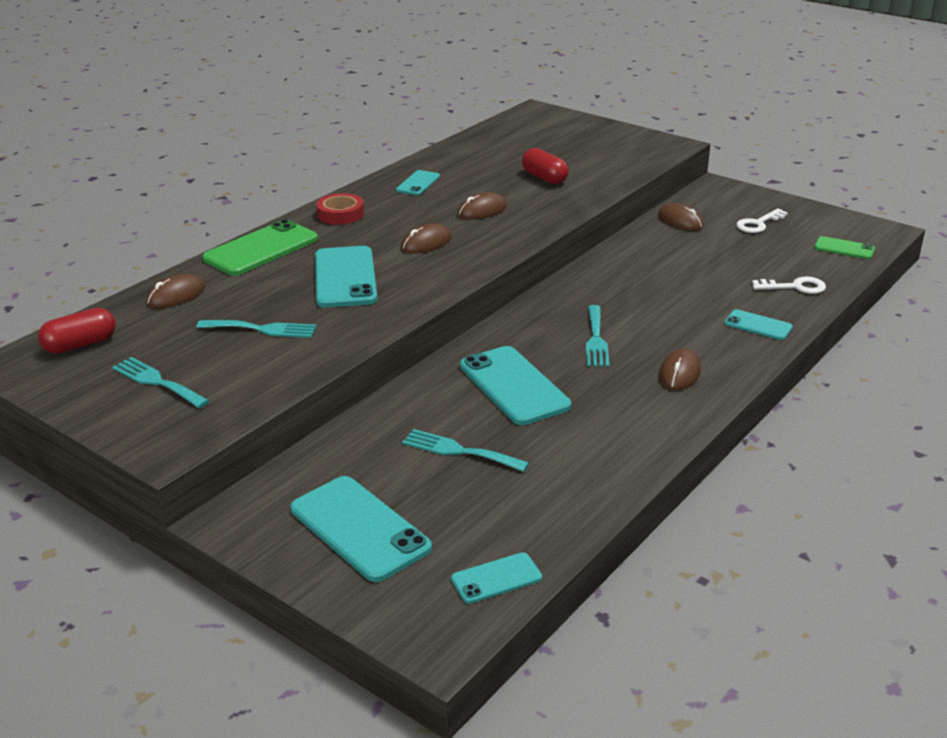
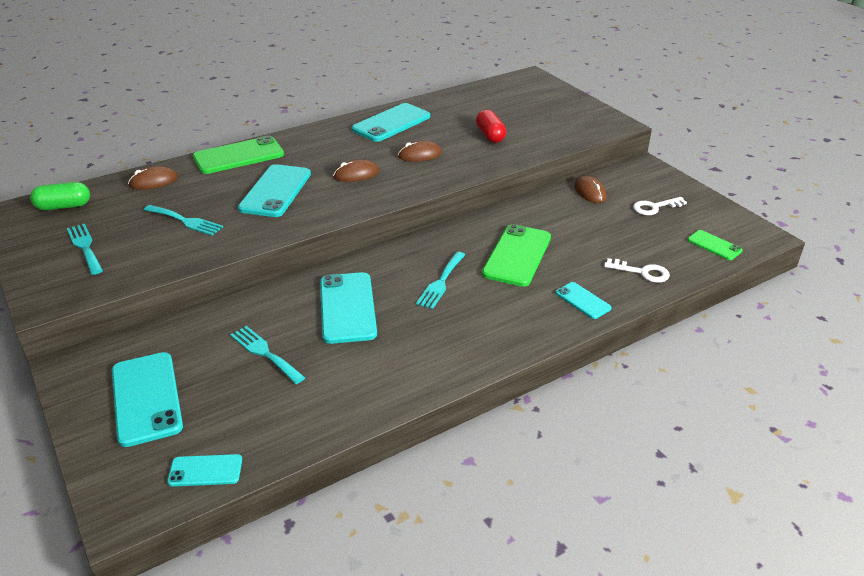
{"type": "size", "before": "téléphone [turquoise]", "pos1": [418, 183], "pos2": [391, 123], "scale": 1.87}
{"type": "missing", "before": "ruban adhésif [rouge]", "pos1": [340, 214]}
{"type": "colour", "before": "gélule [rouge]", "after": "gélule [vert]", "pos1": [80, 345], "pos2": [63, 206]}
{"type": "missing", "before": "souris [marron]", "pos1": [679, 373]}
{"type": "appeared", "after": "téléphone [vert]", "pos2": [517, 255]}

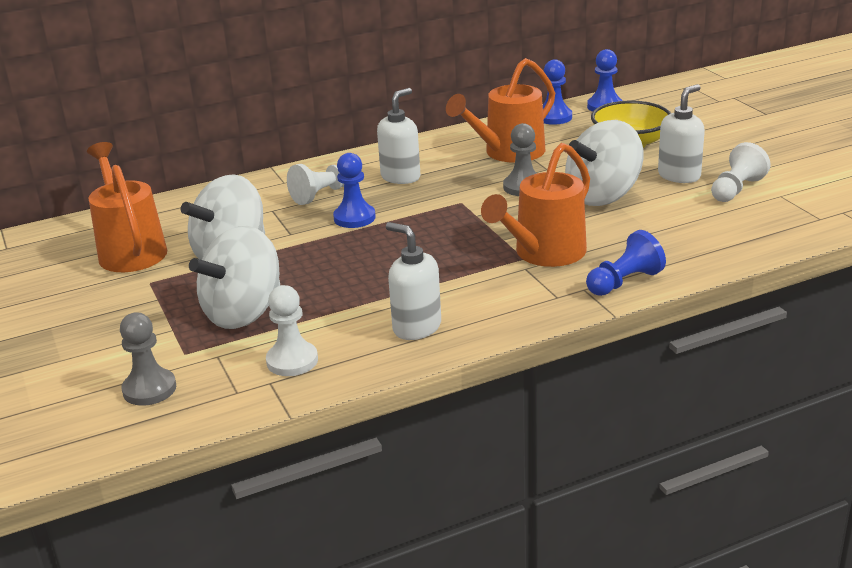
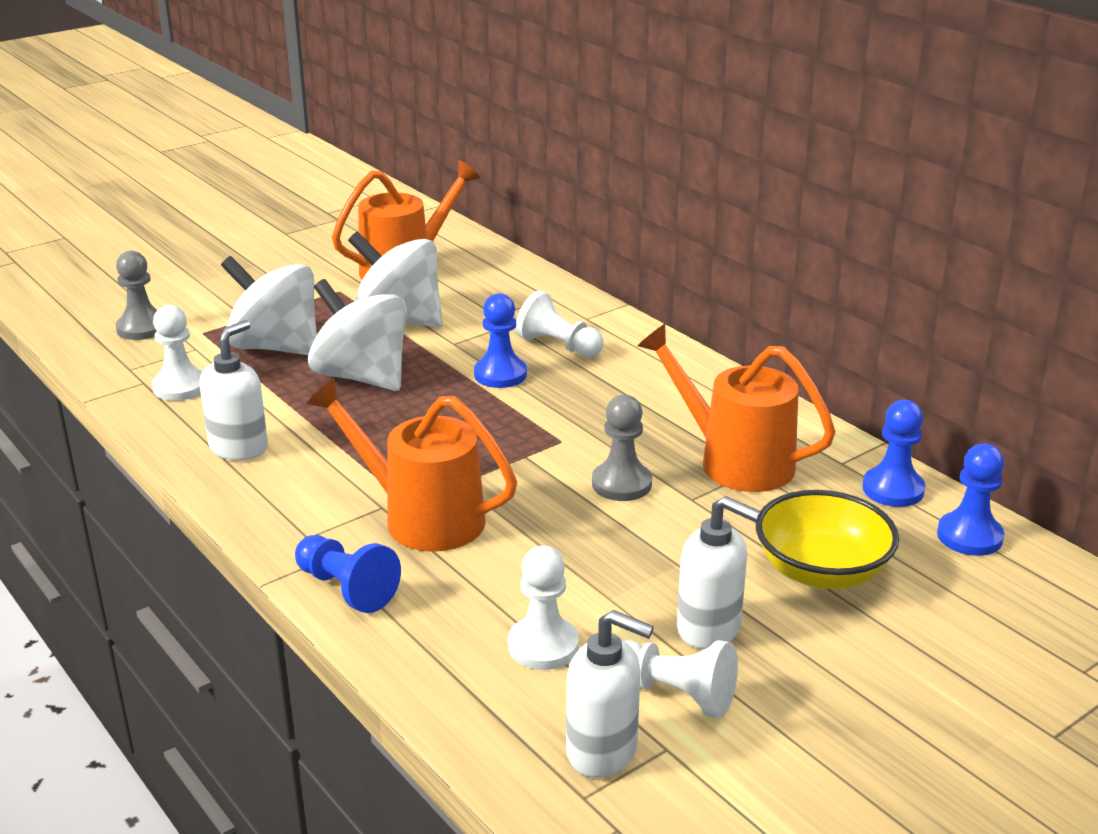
{"type": "relocated", "before": "distributeur de savon [blanc]", "pos1": [401, 177], "pos2": [603, 751]}
{"type": "relocated", "before": "toupie [blanc]", "pos1": [603, 196], "pos2": [362, 377]}
{"type": "appeared", "after": "pion [blanc]", "pos2": [543, 646]}

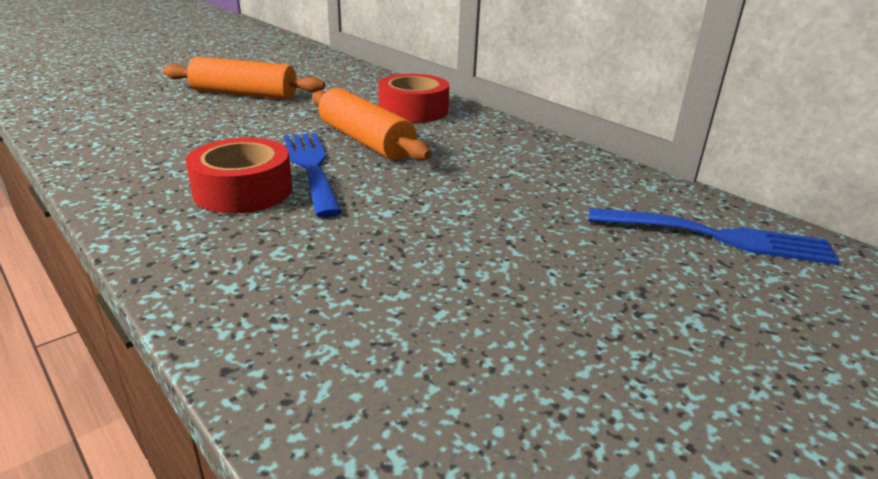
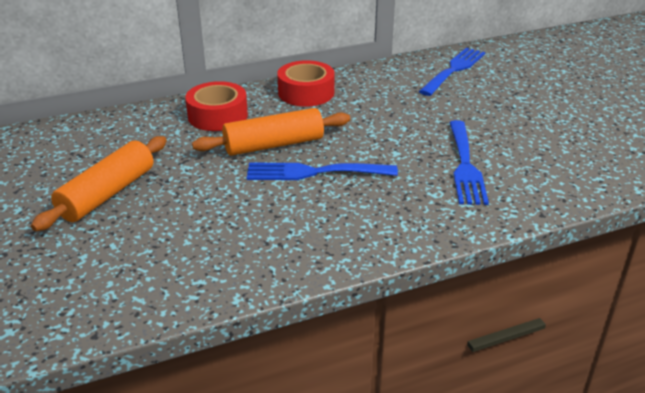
{"type": "relocated", "before": "ruban adhésif [rouge]", "pos1": [243, 190], "pos2": [306, 93]}
{"type": "appeared", "after": "fourchette [bleu]", "pos2": [465, 165]}

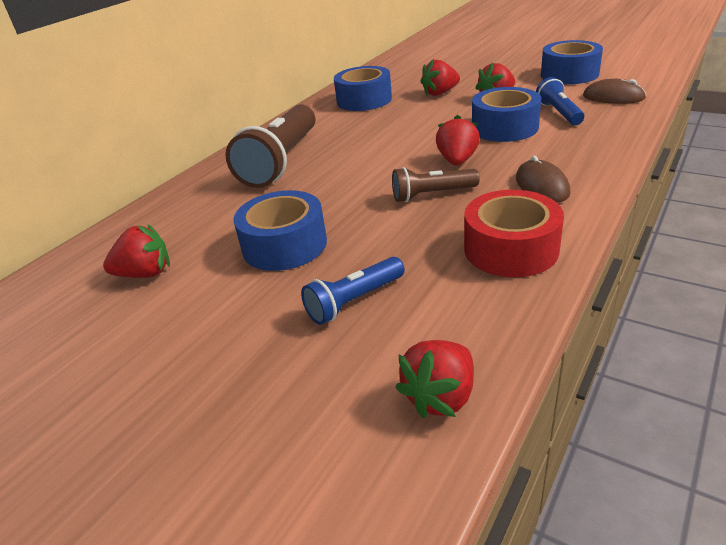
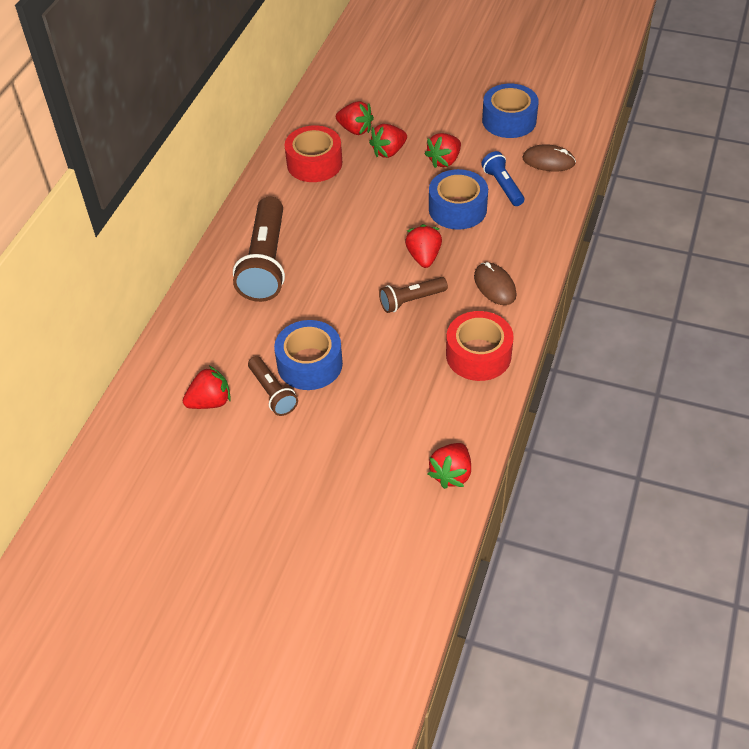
{"type": "colour", "before": "ruban adhésif [bleu]", "after": "ruban adhésif [rouge]", "pos1": [364, 100], "pos2": [314, 163]}
{"type": "missing", "before": "lampe de poche [bleu]", "pos1": [354, 301]}
{"type": "appeared", "after": "fraise [rouge]", "pos2": [355, 130]}
{"type": "appeared", "after": "lampe de poche [marron]", "pos2": [272, 393]}

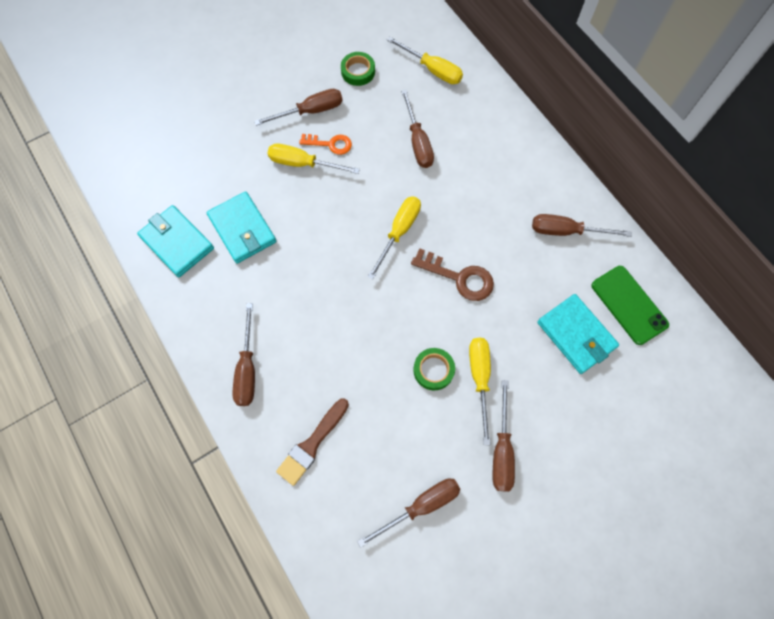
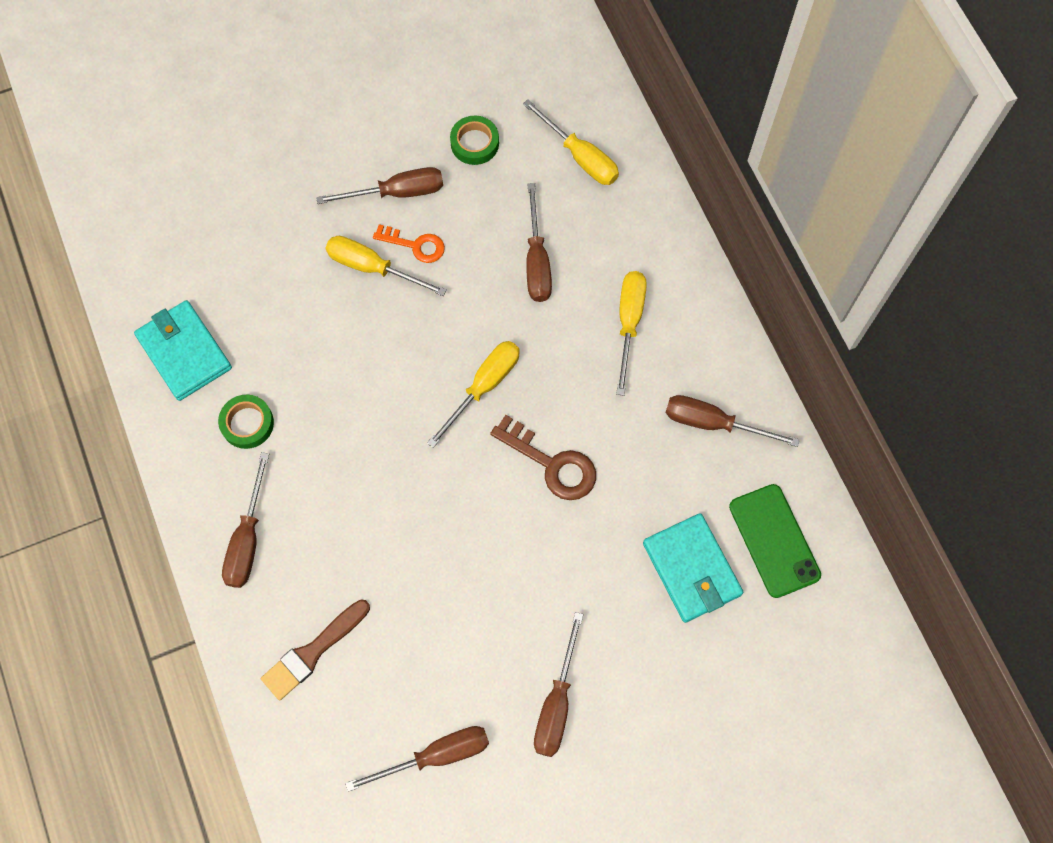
{"type": "missing", "before": "portefeuille [turquoise]", "pos1": [242, 229]}
{"type": "relocated", "before": "tournevis [jaune]", "pos1": [479, 378], "pos2": [629, 323]}
{"type": "relocated", "before": "ruban adhésif [vert]", "pos1": [433, 370], "pos2": [247, 423]}

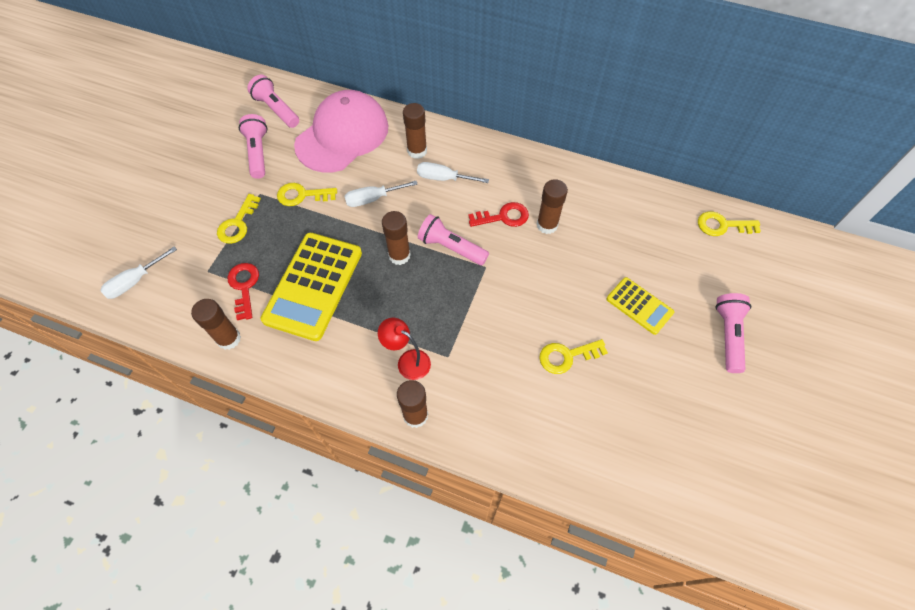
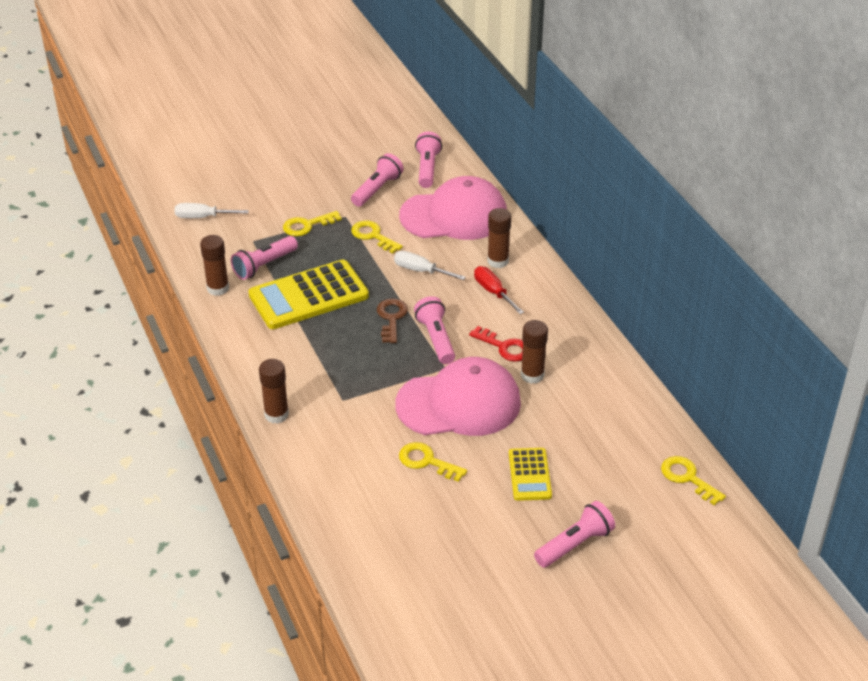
{"type": "colour", "before": "tournevis [blanc]", "after": "tournevis [rouge]", "pos1": [443, 178], "pos2": [493, 292]}
{"type": "exchanged", "before": "bâton de colle [marron]", "after": "clé [marron]", "pos1": [399, 255], "pos2": [391, 318]}
{"type": "exchanged", "before": "clé [rouge]", "after": "lampe de poche [rose]", "pos1": [244, 287], "pos2": [264, 266]}
{"type": "missing", "before": "lampe [rouge]", "pos1": [407, 361]}
{"type": "appeared", "after": "casquette [rose]", "pos2": [459, 403]}

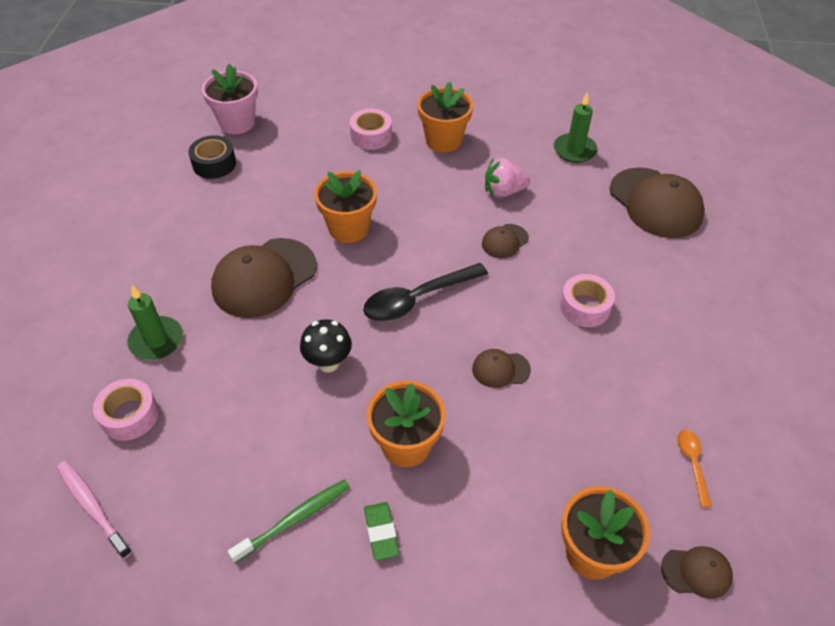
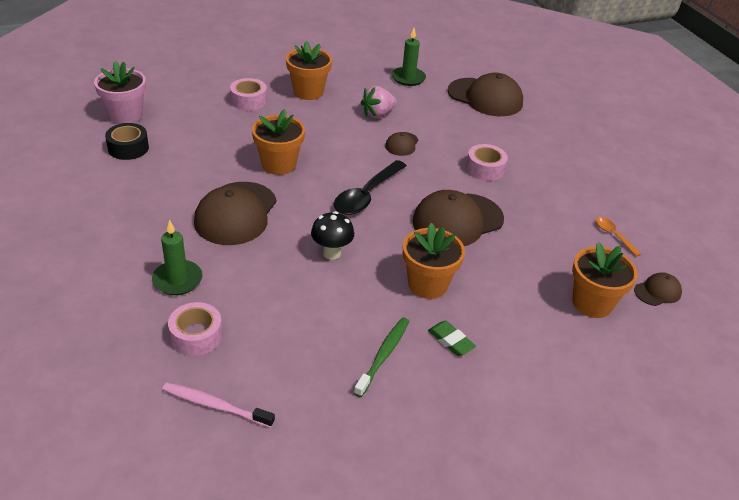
{"type": "size", "before": "casquette [marron]", "pos1": [500, 369], "pos2": [457, 220], "scale": 2.08}

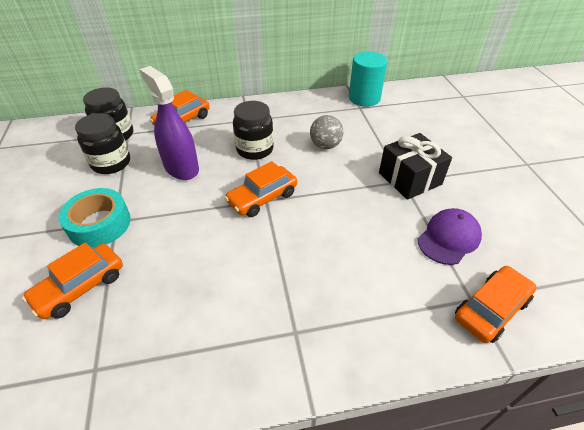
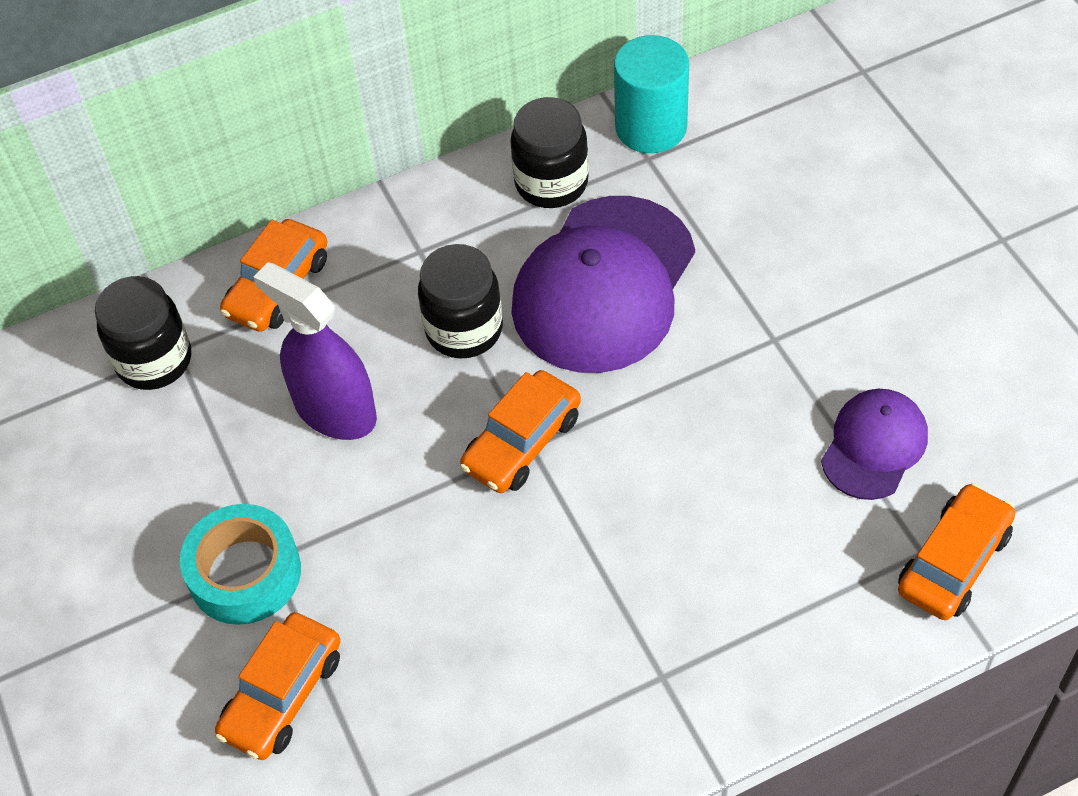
{"type": "relocated", "before": "bocal [noir]", "pos1": [111, 163], "pos2": [551, 183]}
{"type": "exchanged", "before": "balle [gris]", "after": "casquette [violet]", "pos1": [325, 145], "pos2": [604, 285]}
{"type": "missing", "before": "cadeau [noir]", "pos1": [410, 179]}

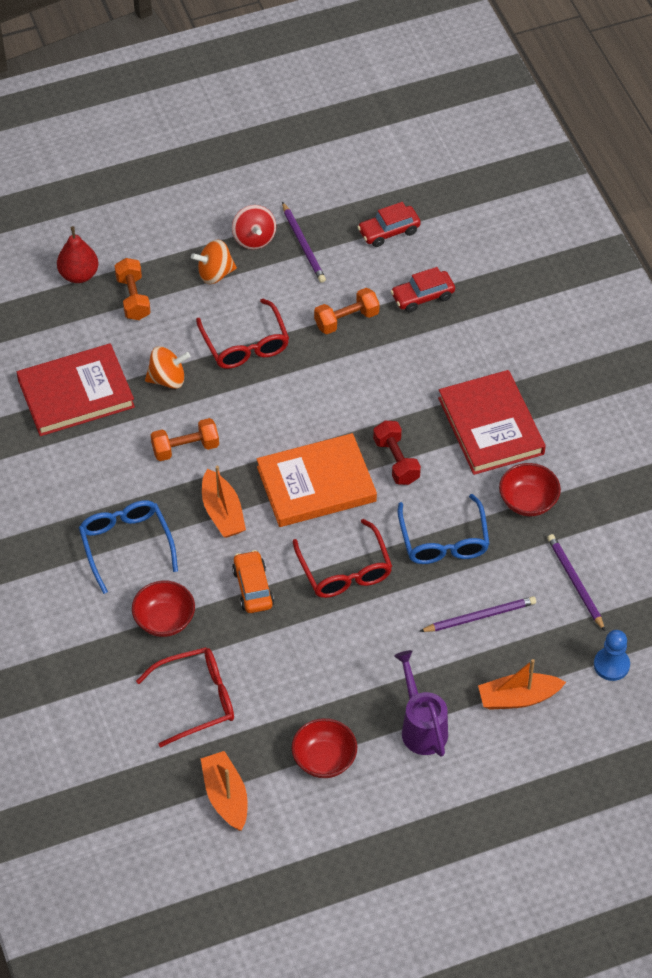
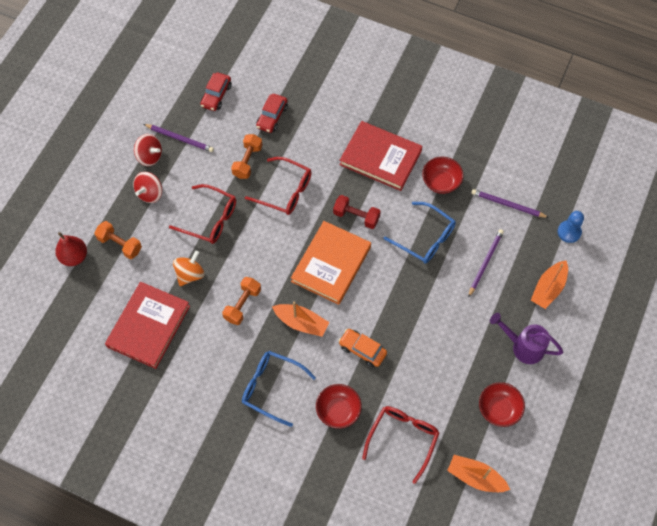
{"type": "colour", "before": "toupie [orange]", "after": "toupie [rouge]", "pos1": [215, 273], "pos2": [150, 193]}
{"type": "relocated", "before": "lunettes [rouge]", "pos1": [344, 570], "pos2": [285, 191]}

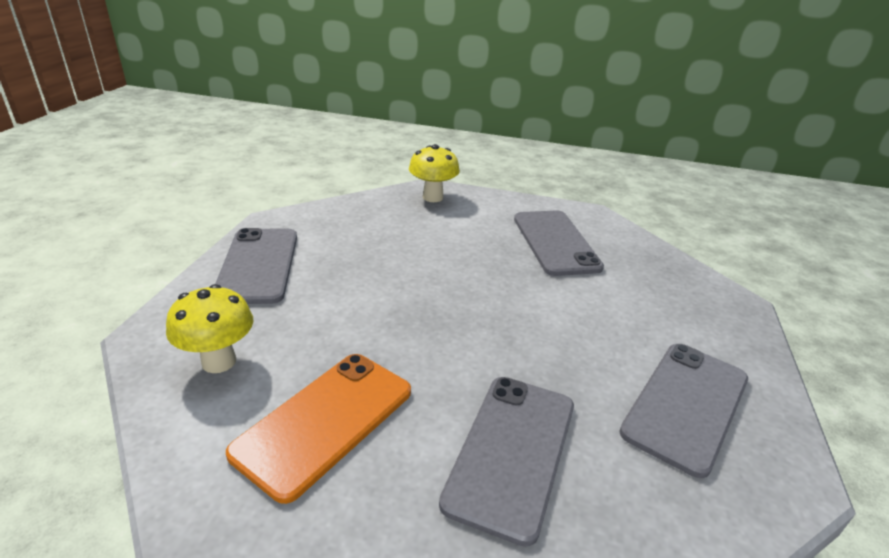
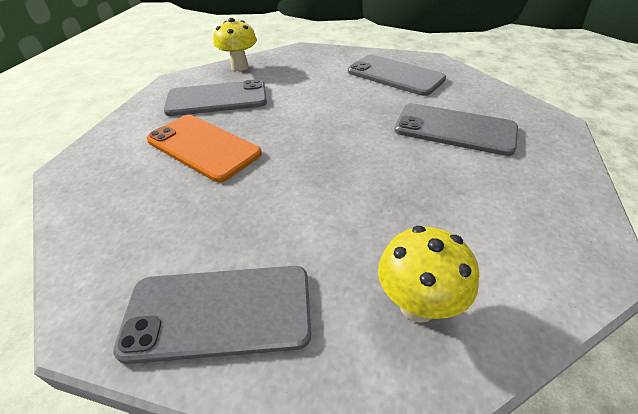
{"type": "relocated", "before": "champignon [jaune]", "pos1": [433, 197], "pos2": [239, 67]}
{"type": "relocated", "before": "téléphone [orange]", "pos1": [325, 421], "pos2": [203, 147]}

